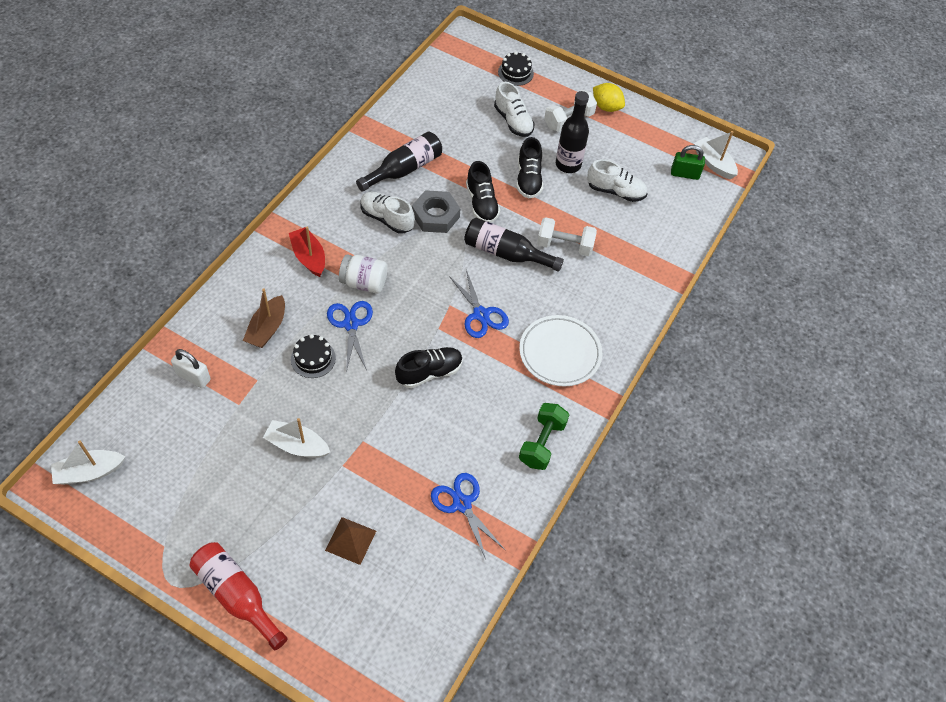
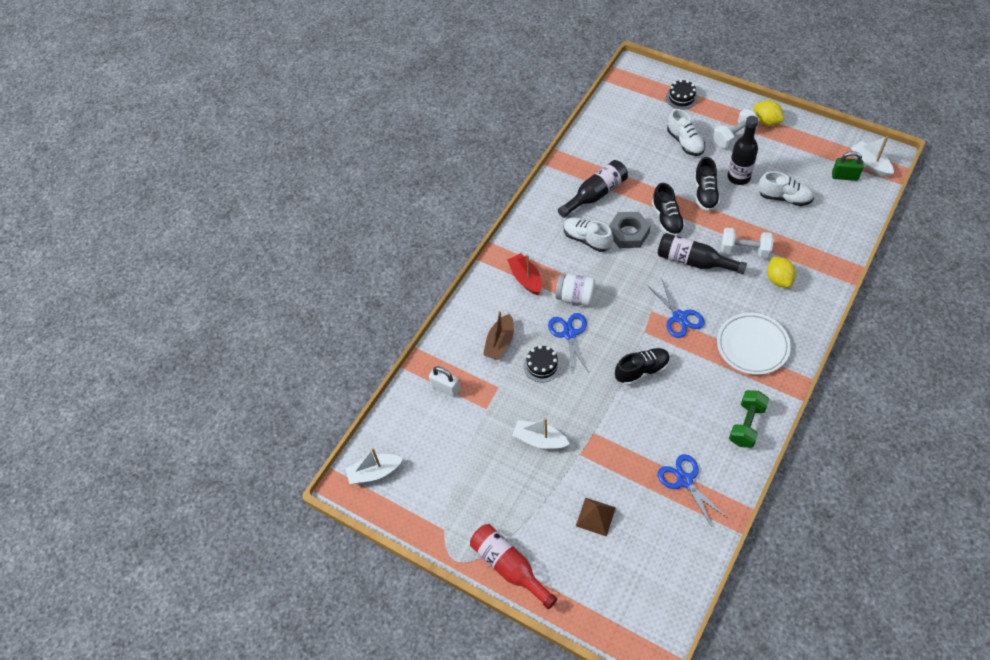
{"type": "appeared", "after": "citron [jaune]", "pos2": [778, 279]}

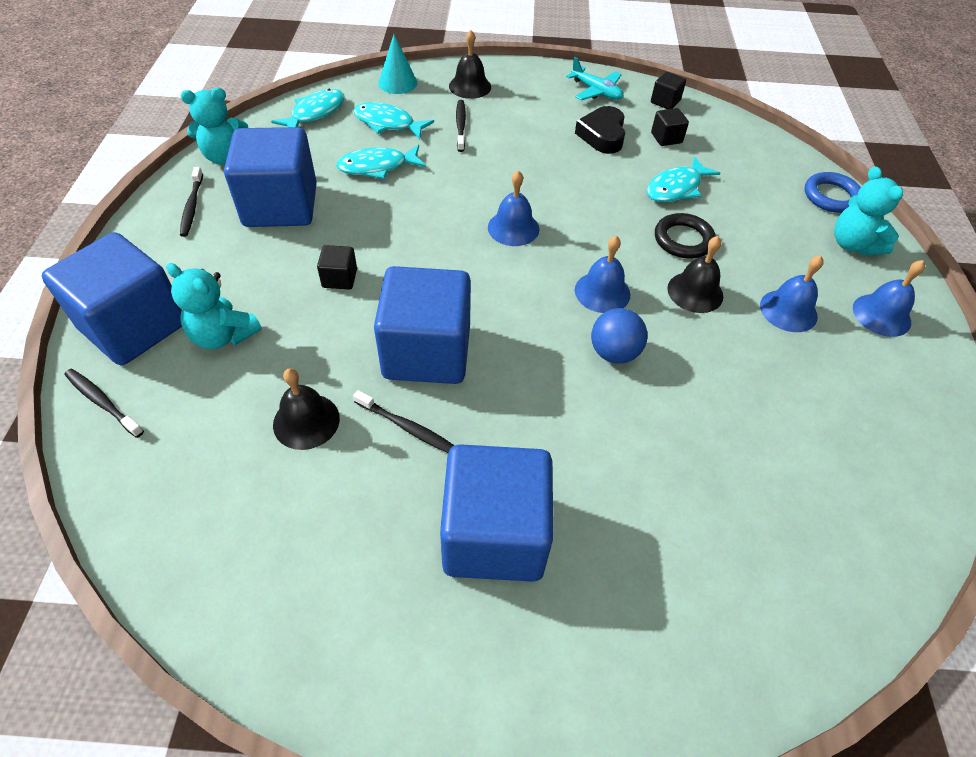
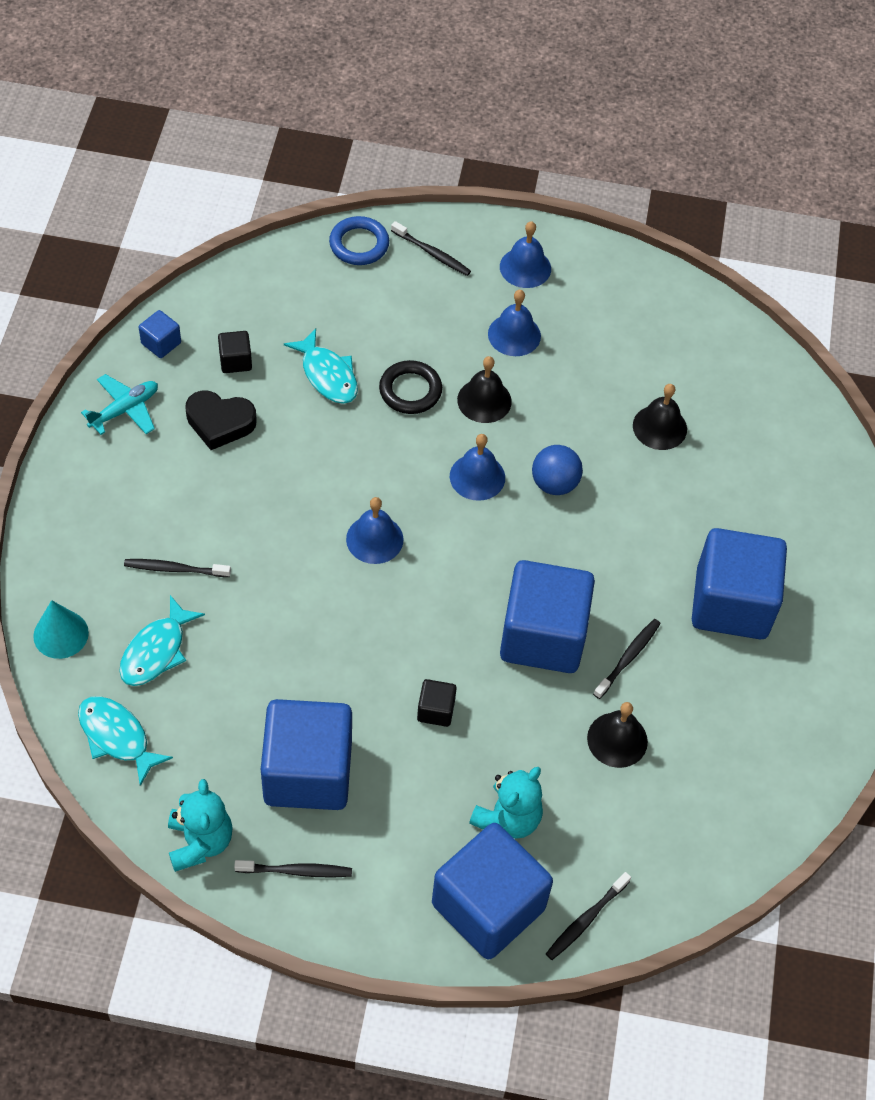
{"type": "relocated", "before": "cloche [noir]", "pos1": [470, 86], "pos2": [659, 427]}
{"type": "colour", "before": "cube [noir]", "after": "cube [bleu]", "pos1": [665, 102], "pos2": [161, 343]}
{"type": "missing", "before": "poisson [turquoise]", "pos1": [377, 167]}
{"type": "exchanged", "before": "ours en peluche [turquoise]", "after": "brosse à dents [noir]", "pos1": [853, 244], "pos2": [432, 253]}

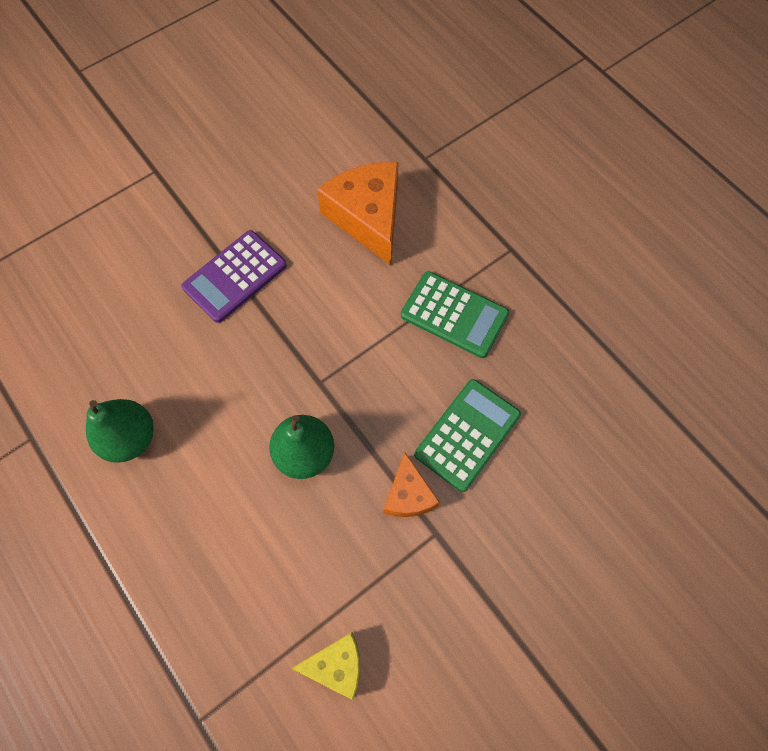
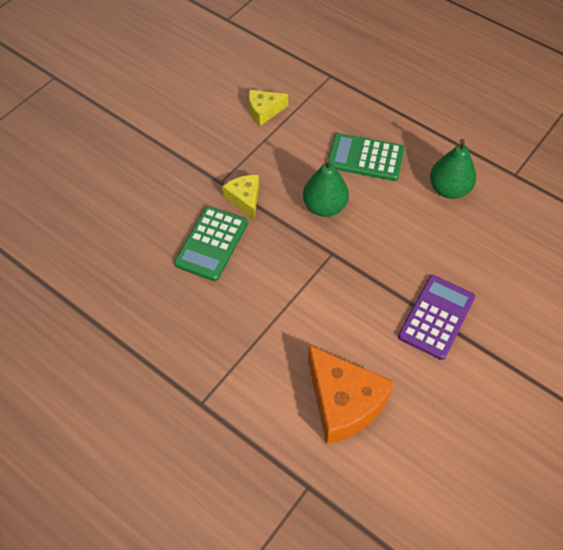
{"type": "relocated", "before": "calculatrice [vert]", "pos1": [454, 315], "pos2": [365, 158]}
{"type": "colour", "before": "fromage [orange]", "after": "fromage [jaune]", "pos1": [408, 494], "pos2": [245, 199]}

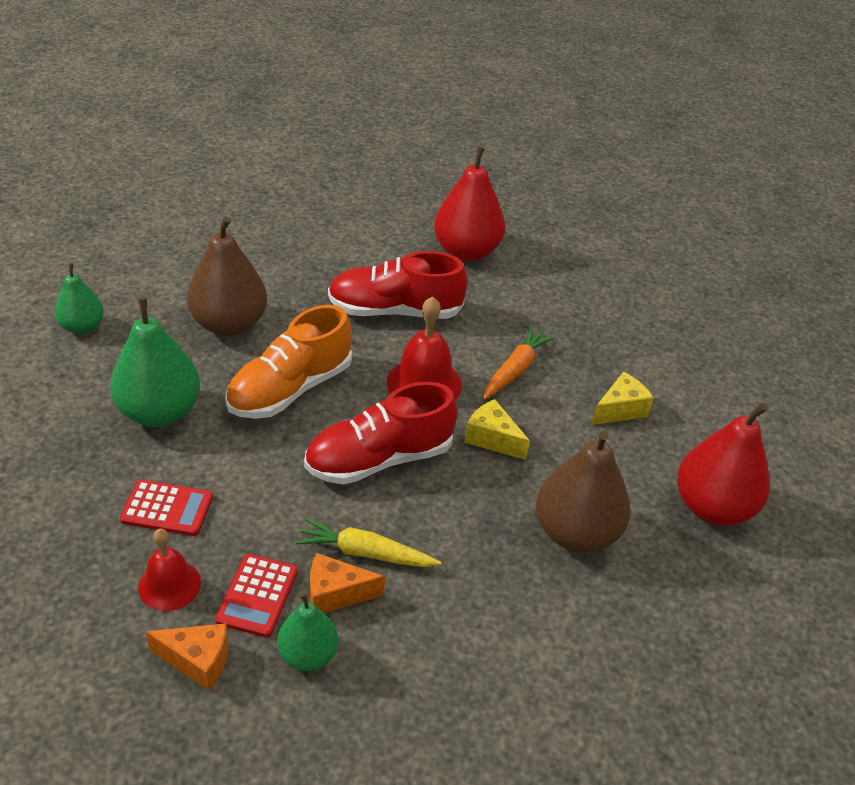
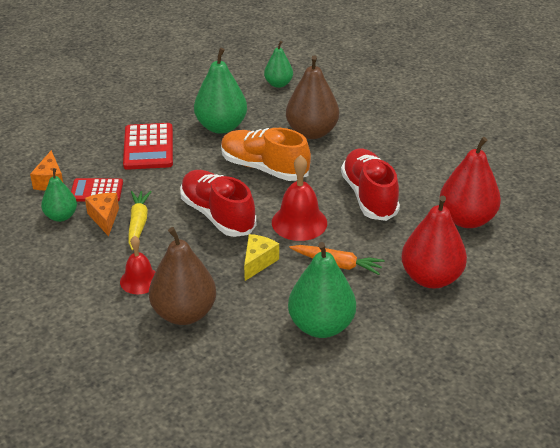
{"type": "exchanged", "before": "fromage [jaune]", "after": "poire [vert]", "pos1": [620, 410], "pos2": [321, 326]}
{"type": "relocated", "before": "poire [rouge]", "pos1": [712, 507], "pos2": [431, 278]}
{"type": "size", "before": "calculatrice [rouge]", "pos1": [167, 509], "pos2": [148, 147], "scale": 1.52}
{"type": "relocated", "before": "cloche [rouge]", "pos1": [169, 585], "pos2": [139, 280]}

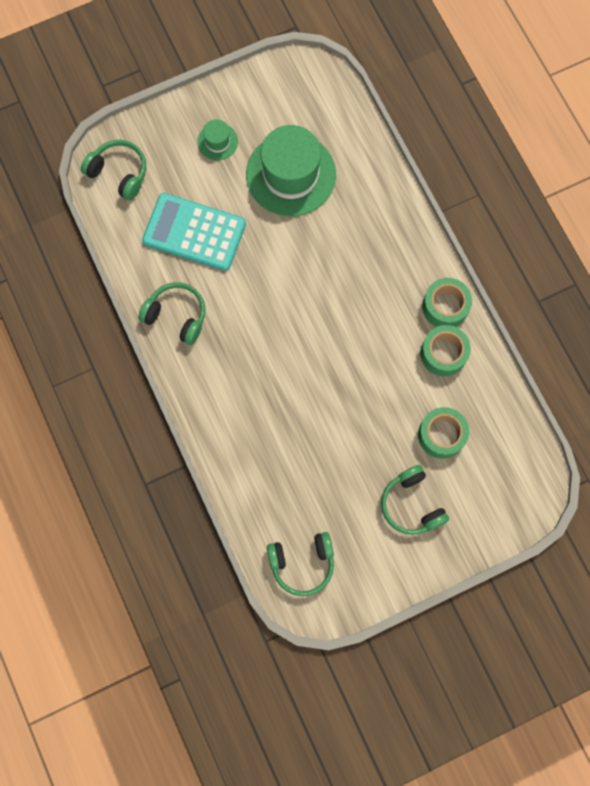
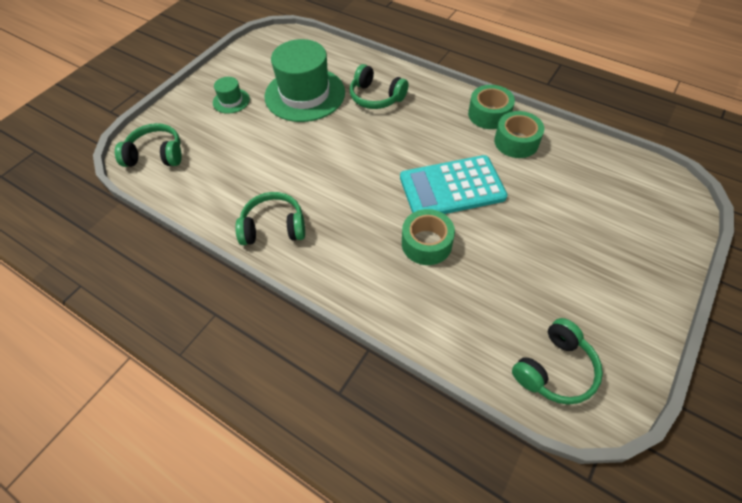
{"type": "relocated", "before": "calculatrice [turquoise]", "pos1": [194, 232], "pos2": [452, 188]}
{"type": "relocated", "before": "ruban adhésif [vert]", "pos1": [441, 435], "pos2": [426, 243]}
{"type": "relocated", "before": "casque audio [vert]", "pos1": [411, 504], "pos2": [376, 97]}

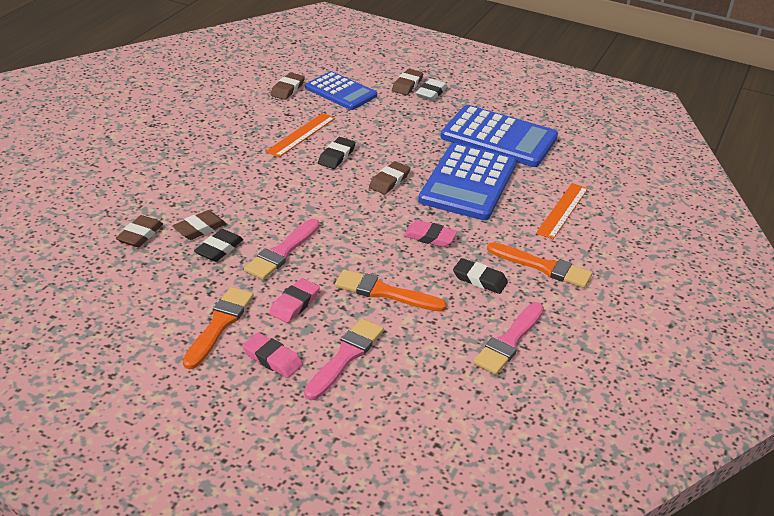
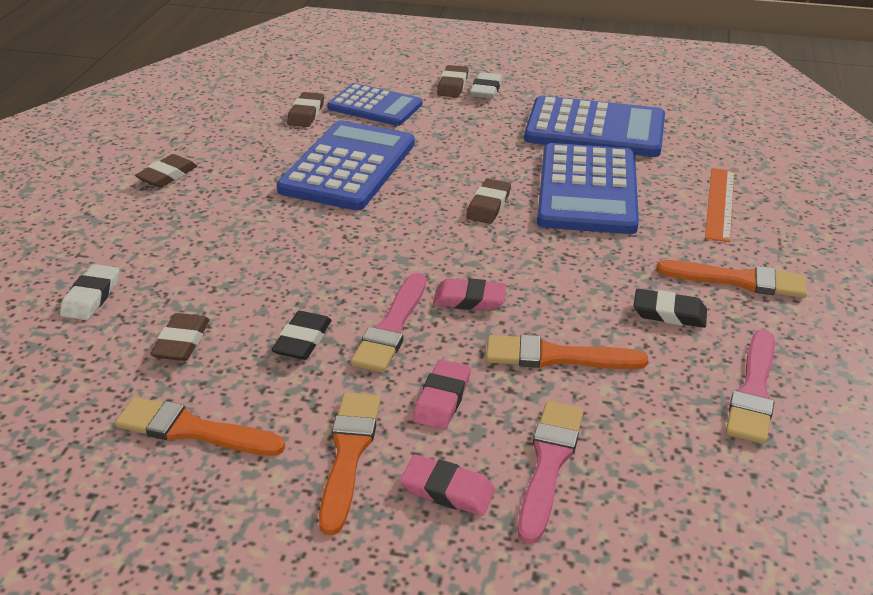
{"type": "exchanged", "before": "règle [orange]", "after": "calculatrice [bleu]", "pos1": [301, 135], "pos2": [348, 167]}
{"type": "missing", "before": "gomme [noir]", "pos1": [336, 156]}
{"type": "relocated", "before": "gomme [marron]", "pos1": [199, 228], "pos2": [167, 175]}
{"type": "relocated", "before": "gomme [rose]", "pos1": [430, 237], "pos2": [469, 299]}
{"type": "appeared", "after": "gomme [blanc]", "pos2": [91, 297]}
{"type": "appeared", "after": "pinceau [orange]", "pos2": [193, 430]}

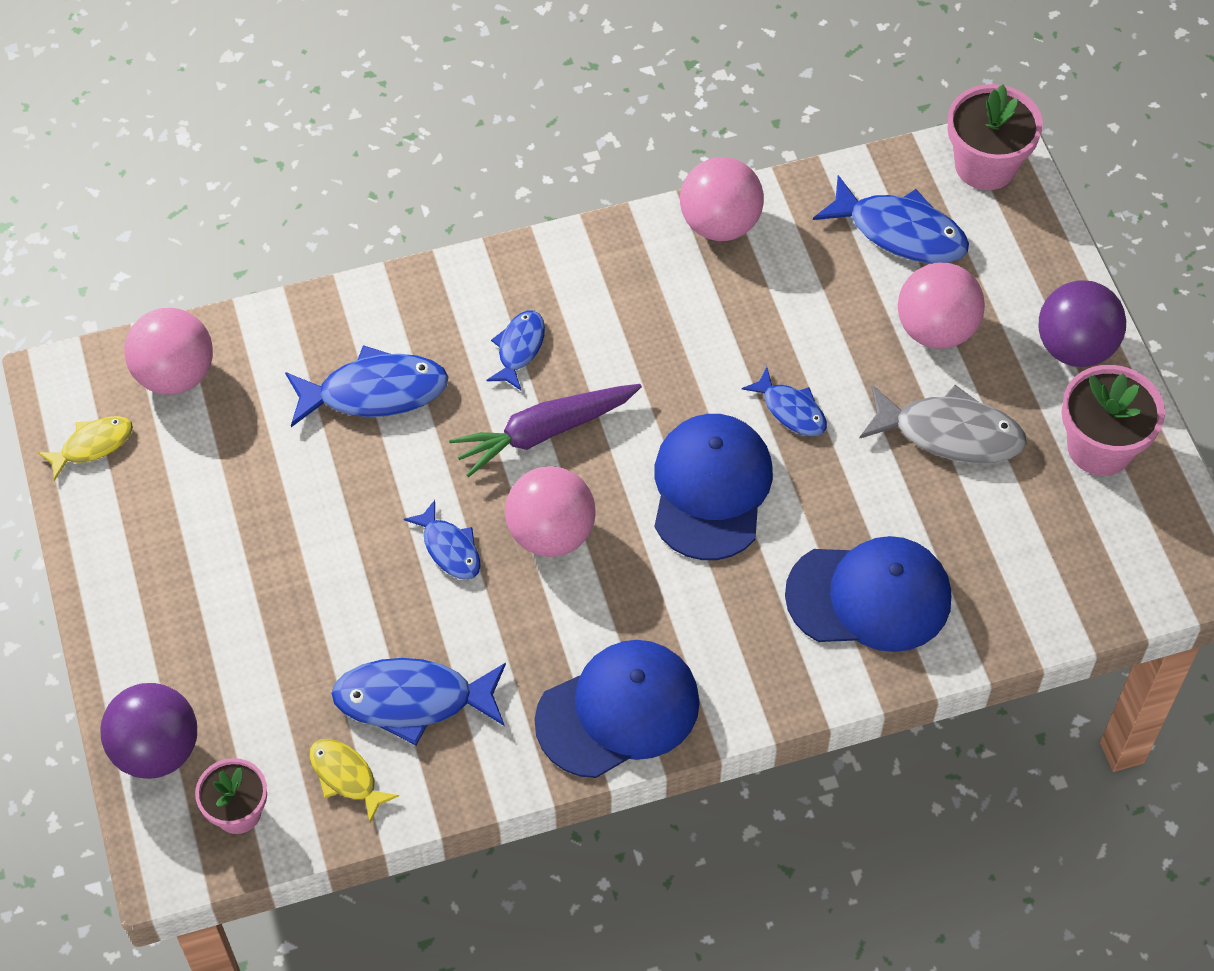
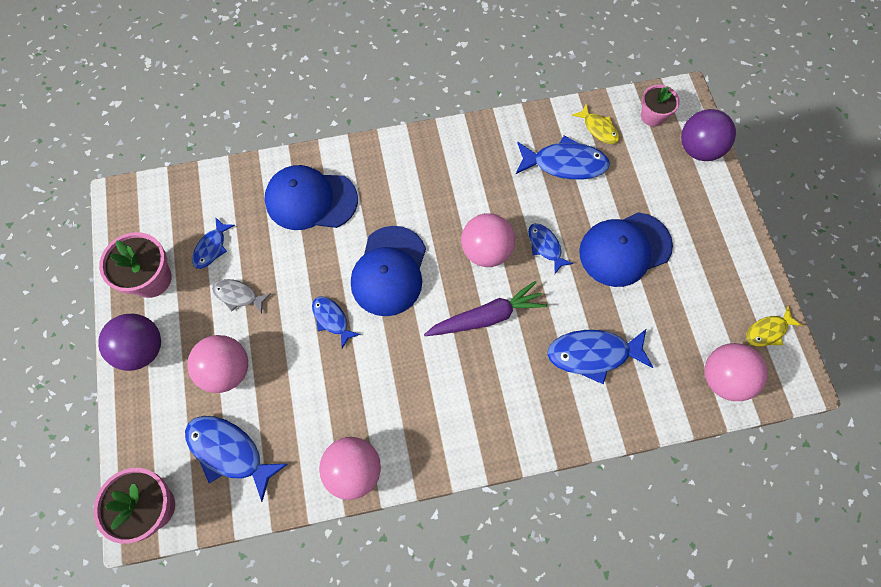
{"type": "relocated", "before": "poisson [bleu]", "pos1": [519, 348], "pos2": [211, 248]}
{"type": "size", "before": "poisson [gris]", "pos1": [950, 433], "pos2": [238, 295], "scale": 0.58}
{"type": "relocated", "before": "casquette [bleu]", "pos1": [618, 711], "pos2": [624, 249]}

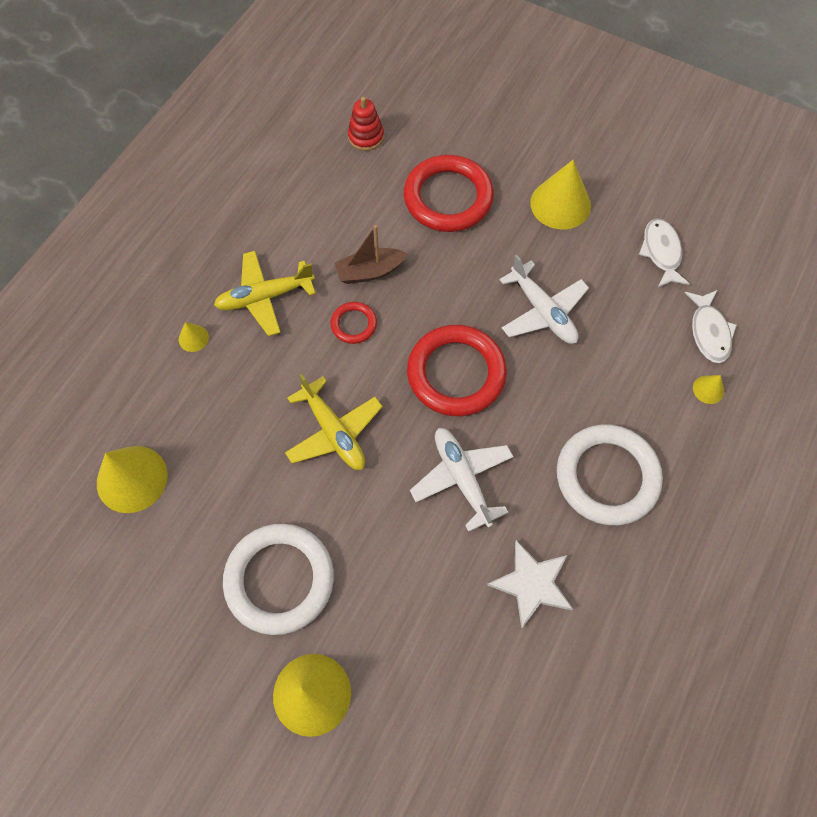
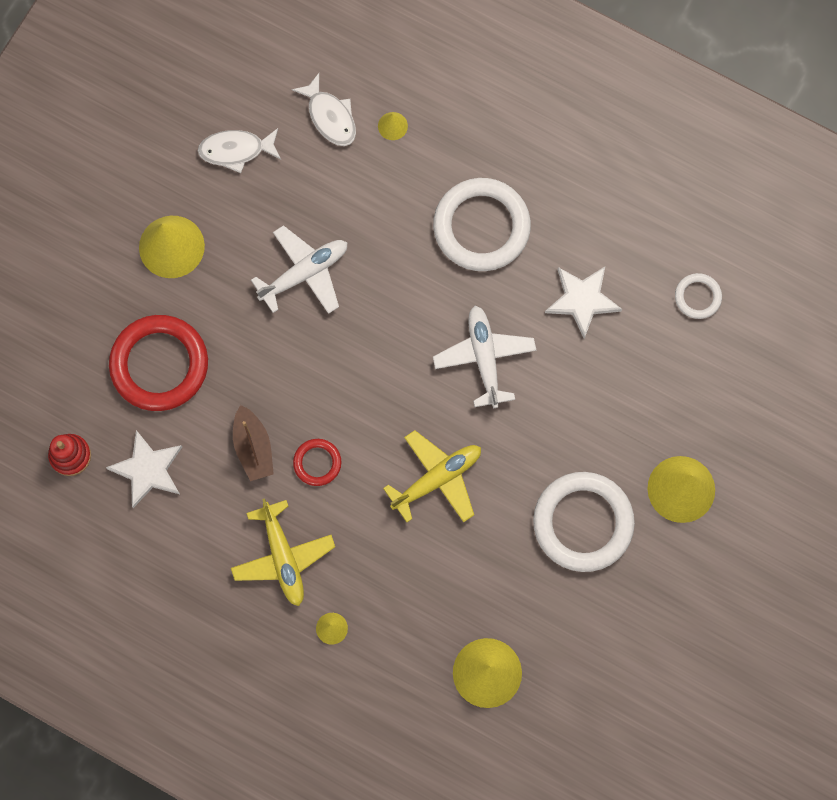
{"type": "spun", "before": "poisson [blanc]", "pos1": [709, 332], "pos2": [330, 116], "turn": 60}
{"type": "missing", "before": "anneau [rouge]", "pos1": [456, 373]}
{"type": "spun", "before": "avion [blanc]", "pos1": [462, 478], "pos2": [484, 358], "turn": 105}
{"type": "appeared", "after": "anneau [blanc]", "pos2": [697, 297]}
{"type": "appeared", "after": "étoile [blanc]", "pos2": [148, 469]}

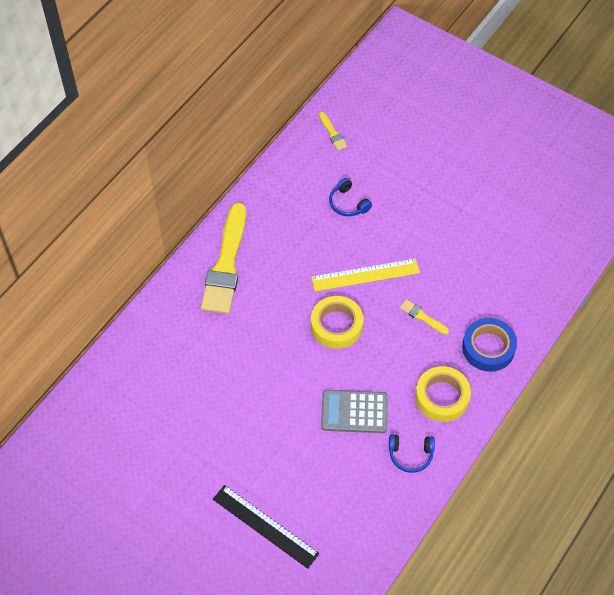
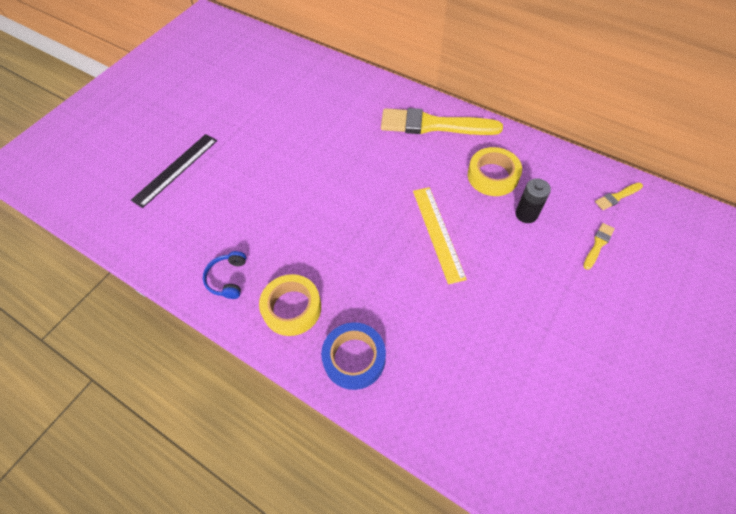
{"type": "exchanged", "before": "casque audio [bleu]", "after": "pile [noir]", "pos1": [348, 203], "pos2": [526, 214]}
{"type": "relocated", "before": "ruban adhésif [jaune]", "pos1": [336, 325], "pos2": [492, 176]}
{"type": "relocated", "before": "pinceau [jaune]", "pos1": [422, 317], "pos2": [598, 244]}
{"type": "missing", "before": "calculatrice [gris]", "pos1": [354, 412]}

